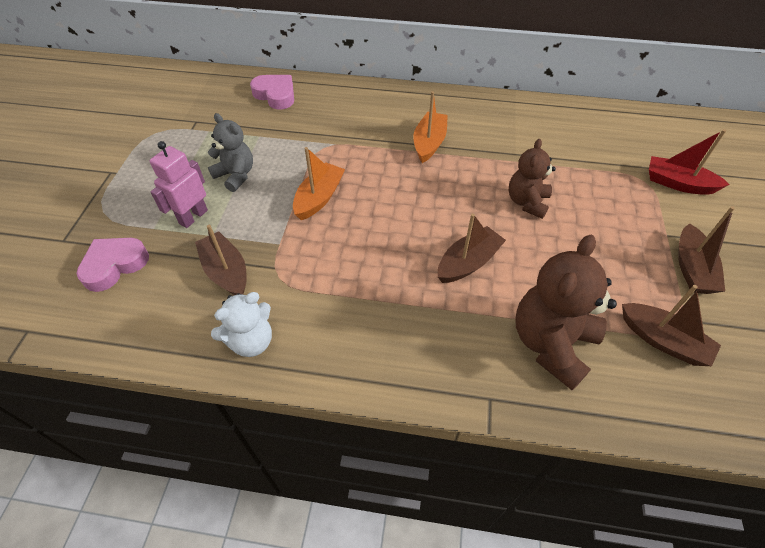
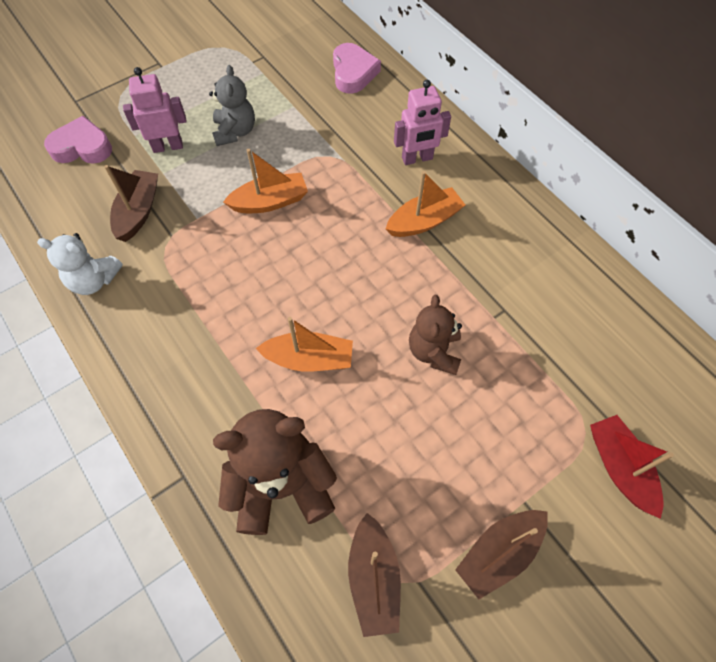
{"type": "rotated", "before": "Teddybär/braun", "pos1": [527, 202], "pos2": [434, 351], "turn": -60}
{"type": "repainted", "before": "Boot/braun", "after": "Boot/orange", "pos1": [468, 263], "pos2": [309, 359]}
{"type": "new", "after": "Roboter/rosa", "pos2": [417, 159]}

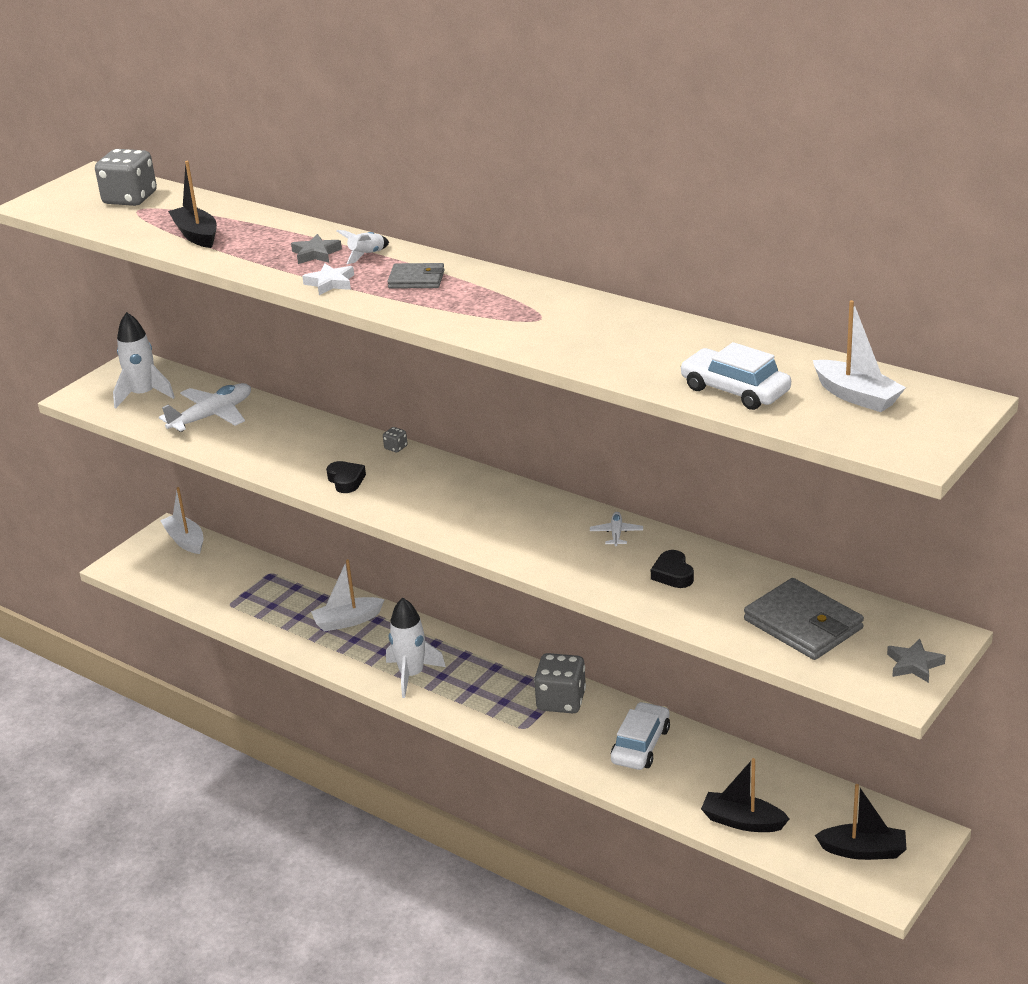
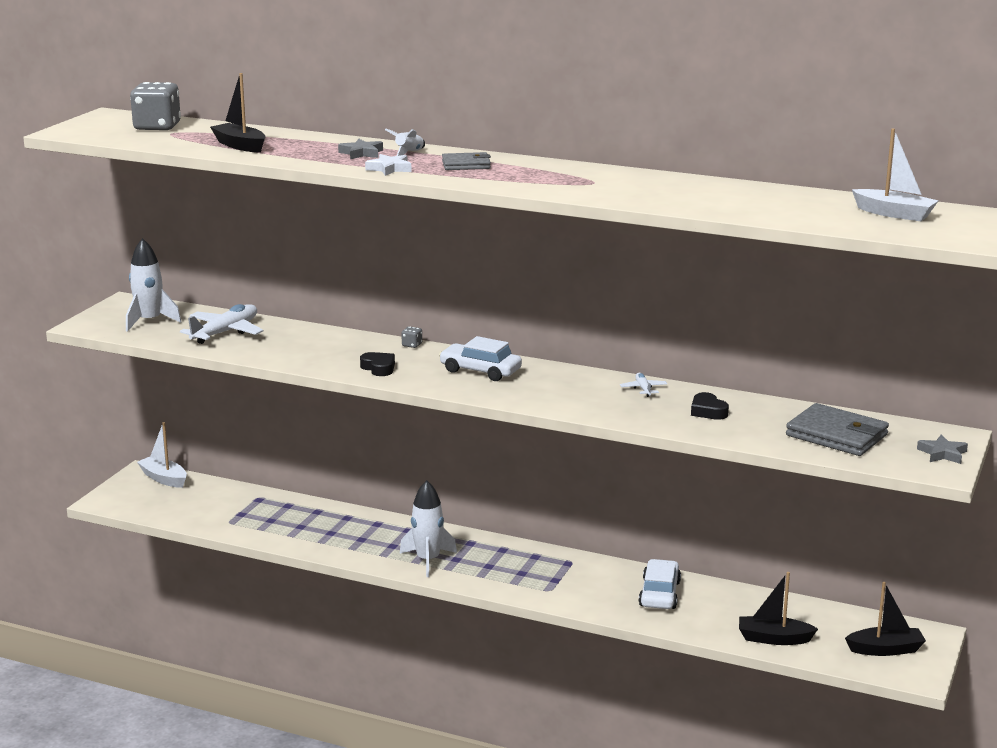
{"type": "shifted", "before": "Auto/weiß", "pos1": [735, 390], "pos2": [480, 371]}
{"type": "gone", "before": "Boot/weiß", "pos1": [347, 621]}
{"type": "gone", "before": "Spielwürfel/grau", "pos1": [561, 701]}

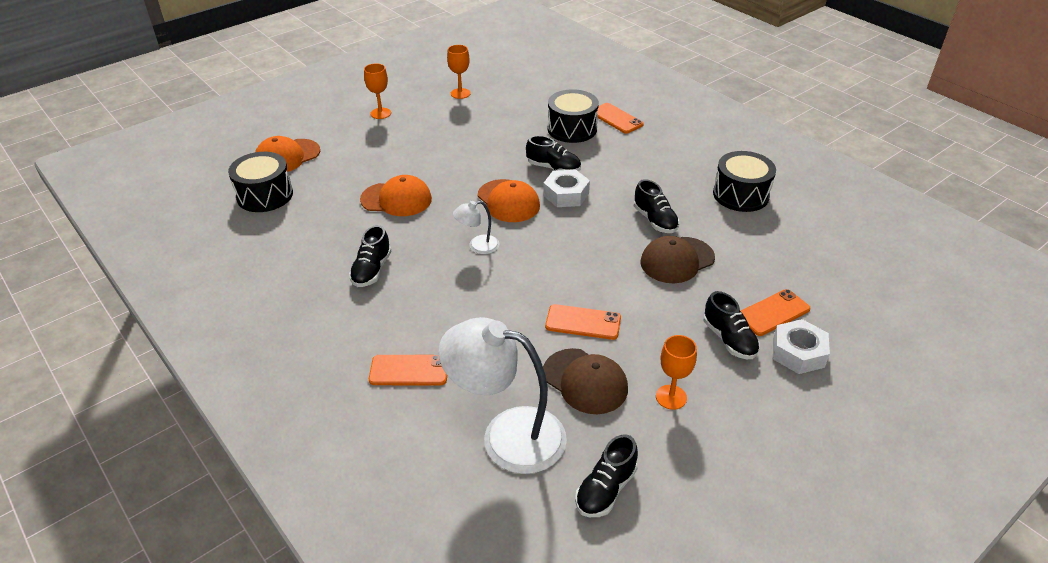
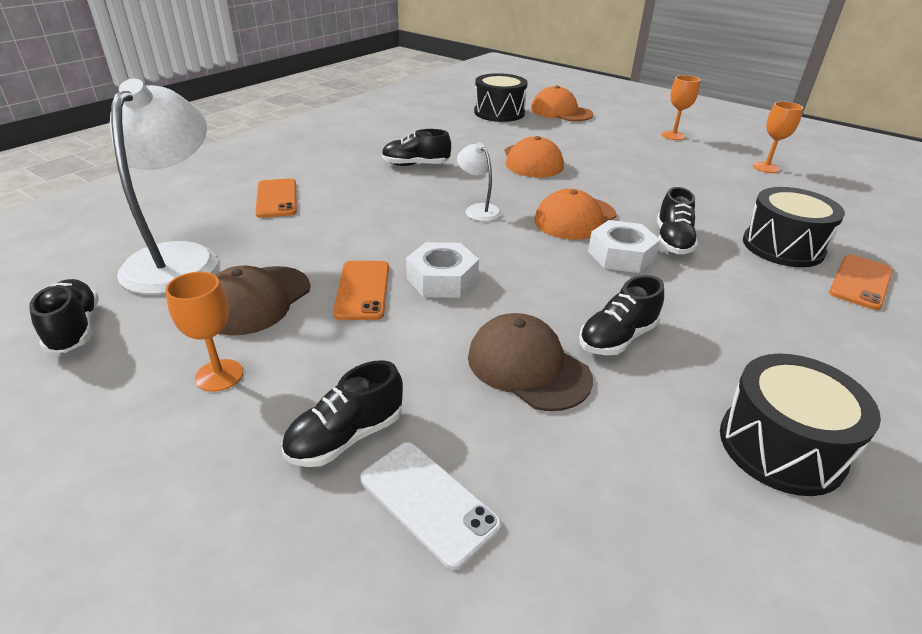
{"type": "repainted", "before": "Handy/orange", "after": "Handy/weiß", "pos1": [773, 313], "pos2": [428, 502]}
{"type": "shifted", "before": "Sechskantmutter/weiß", "pos1": [798, 353], "pos2": [442, 279]}
{"type": "rotated", "before": "Schuh/schwarz", "pos1": [605, 489], "pos2": [74, 329], "turn": 45}

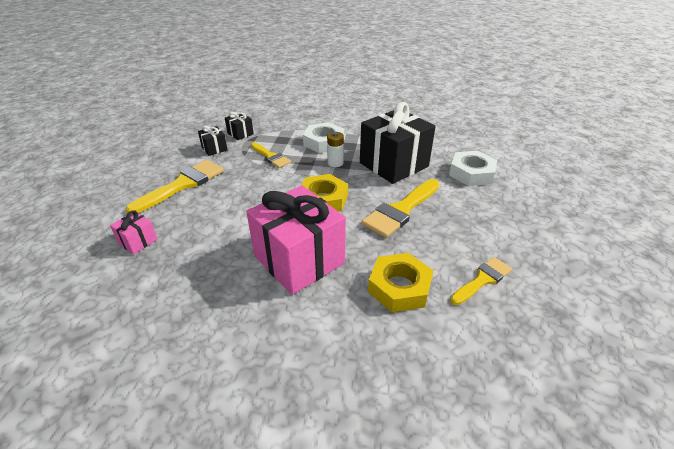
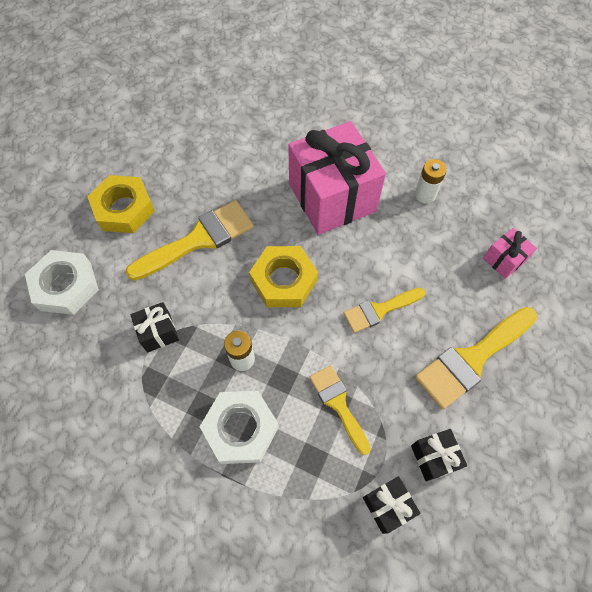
{"type": "scaled", "before": "Geschenk/schwarz", "pos1": [394, 165], "pos2": [158, 332], "scale": 0.43}
{"type": "shifted", "before": "Sechskantmutter/gelb", "pos1": [399, 287], "pos2": [124, 209]}
{"type": "shifted", "before": "Pinsel/gelb", "pos1": [482, 280], "pos2": [379, 310]}
{"type": "new", "after": "Batterie/weiß", "pos2": [425, 195]}

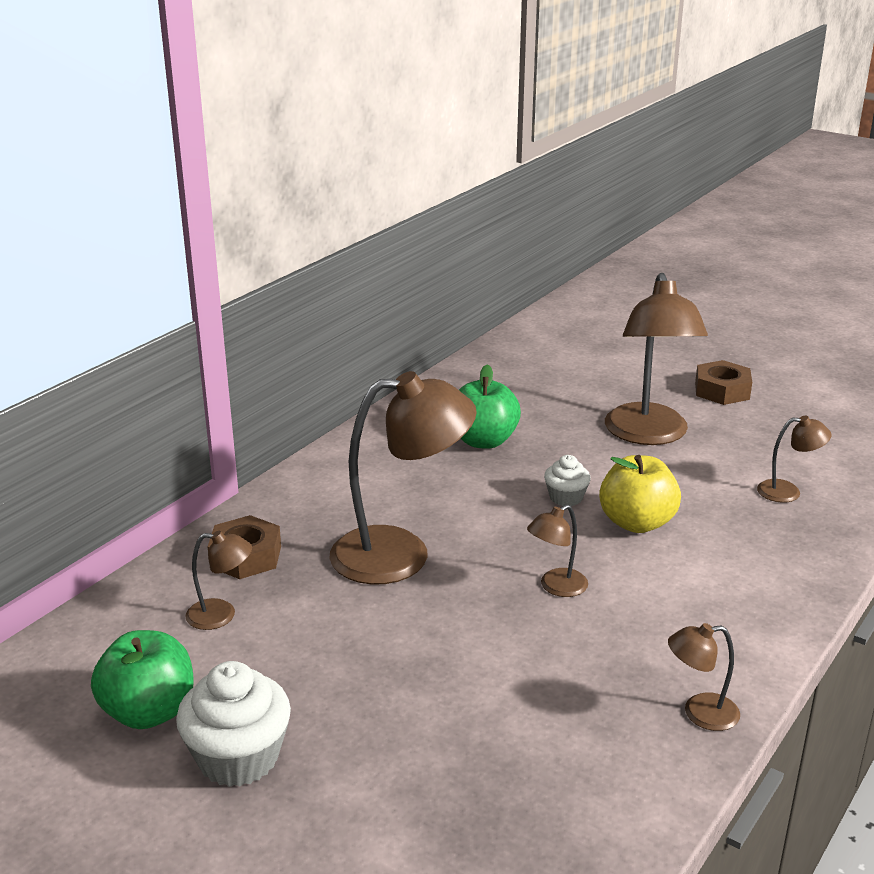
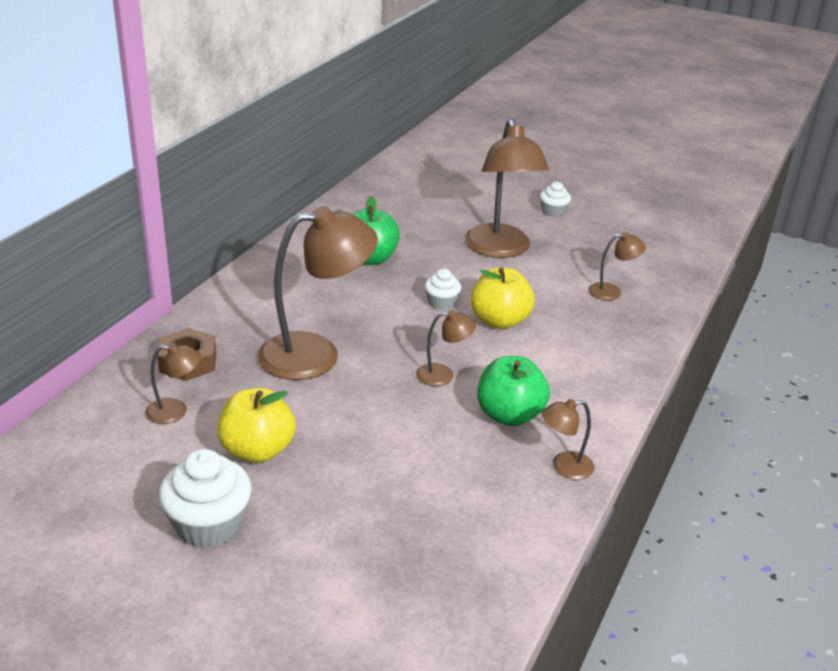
{"type": "swapped", "before": "Sechskantmutter/braun", "after": "Muffin/weiß", "pos1": [722, 390], "pos2": [553, 212]}
{"type": "rotated", "before": "Lampe/braun", "pos1": [556, 587], "pos2": [443, 375], "turn": -135}
{"type": "shifted", "before": "Apfel/grün", "pos1": [149, 712], "pos2": [509, 415]}
{"type": "new", "after": "Apfel/gelb", "pos2": [257, 451]}

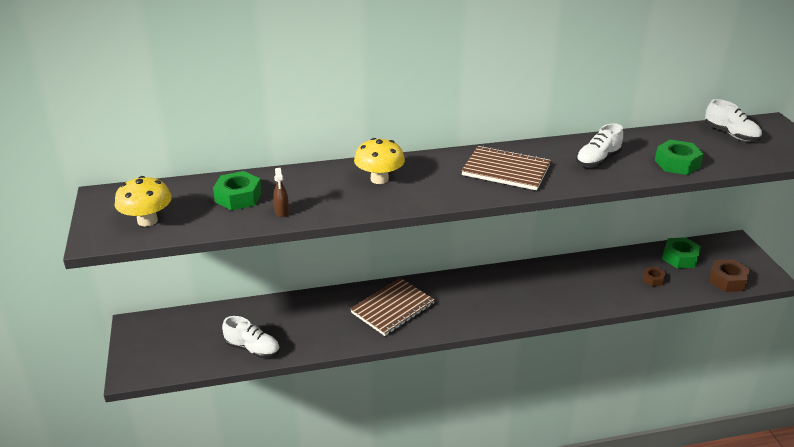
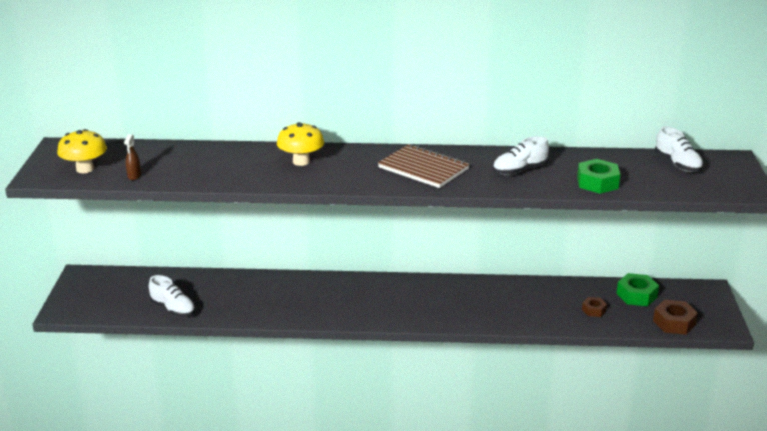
{"type": "shifted", "before": "Sprühflasche/braun", "pos1": [282, 212], "pos2": [134, 176]}
{"type": "gone", "before": "Sechskantmutter/grün", "pos1": [238, 197]}
{"type": "gone", "before": "Notizbuch/braun", "pos1": [392, 308]}

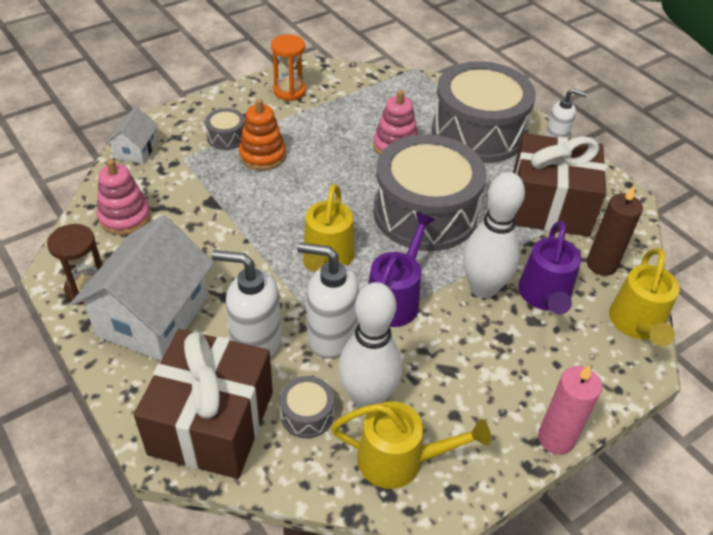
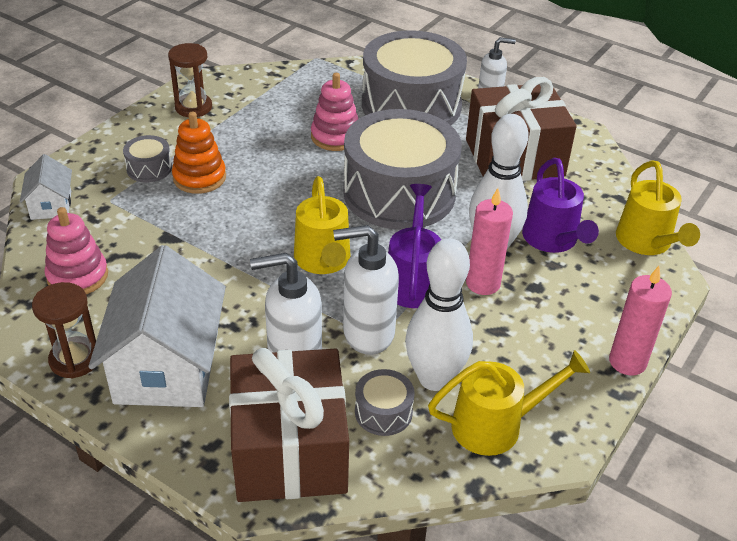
{"type": "repainted", "before": "Sanduhr/orange", "after": "Sanduhr/braun", "pos1": [289, 91], "pos2": [193, 107]}
{"type": "gone", "before": "Kerze/braun", "pos1": [601, 265]}
{"type": "new", "after": "Kerze/rosa", "pos2": [483, 283]}

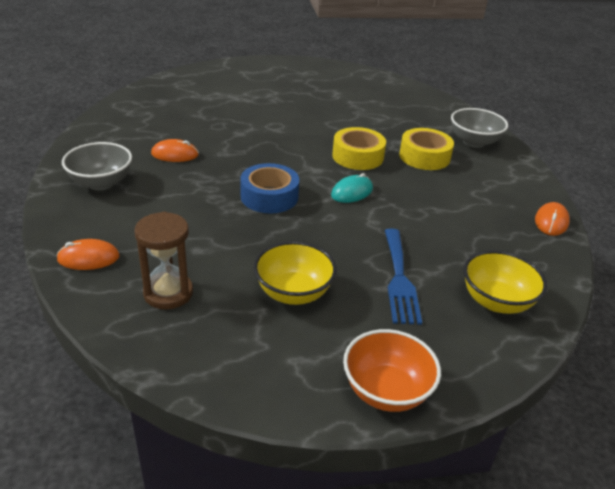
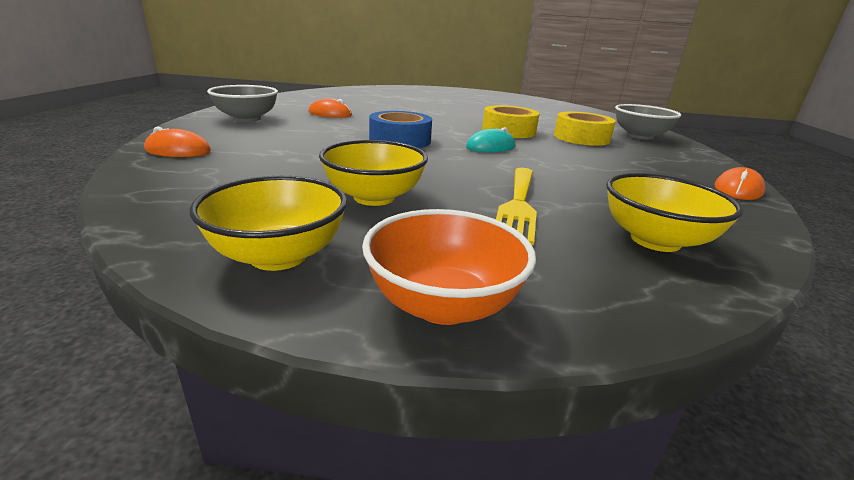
{"type": "gone", "before": "Sanduhr/braun", "pos1": [168, 293]}
{"type": "repainted", "before": "Gabel/blau", "after": "Gabel/gelb", "pos1": [399, 279], "pos2": [518, 205]}
{"type": "new", "after": "Schüssel/gelb", "pos2": [278, 256]}

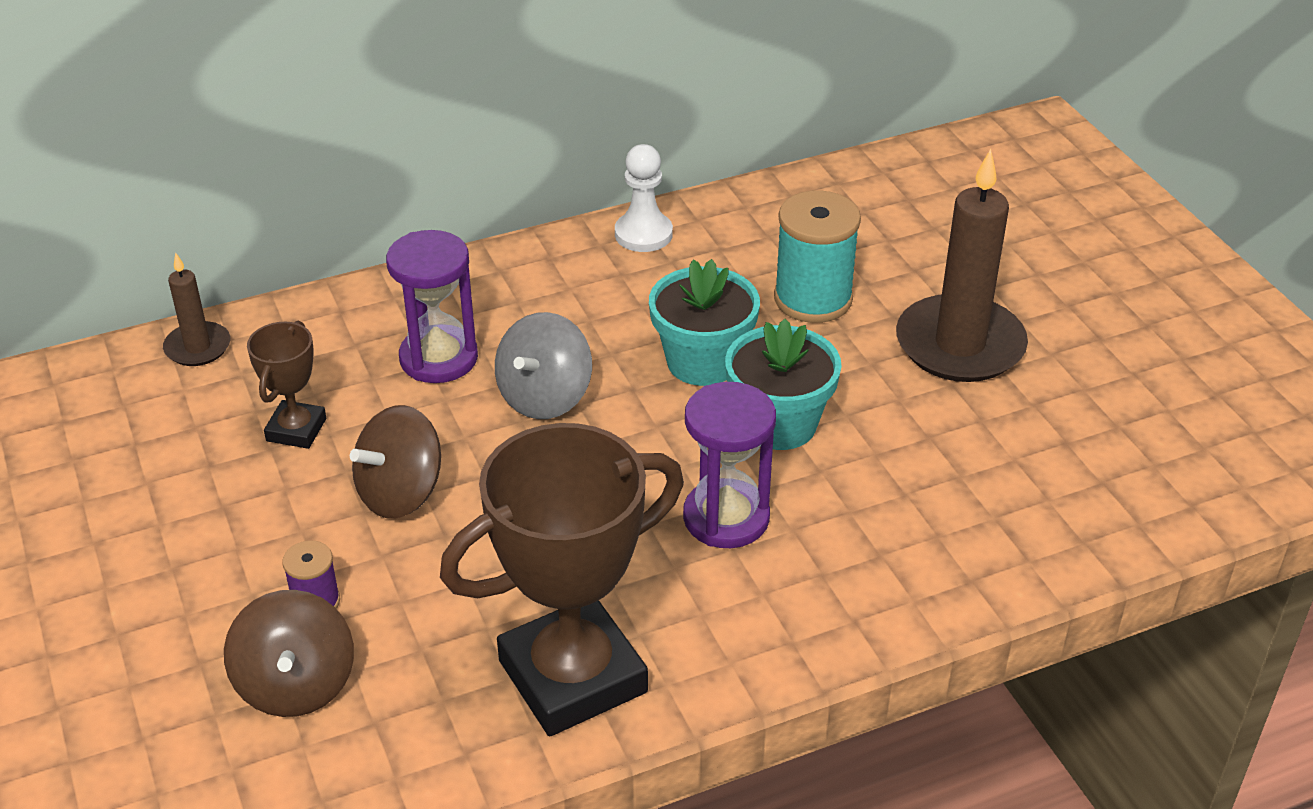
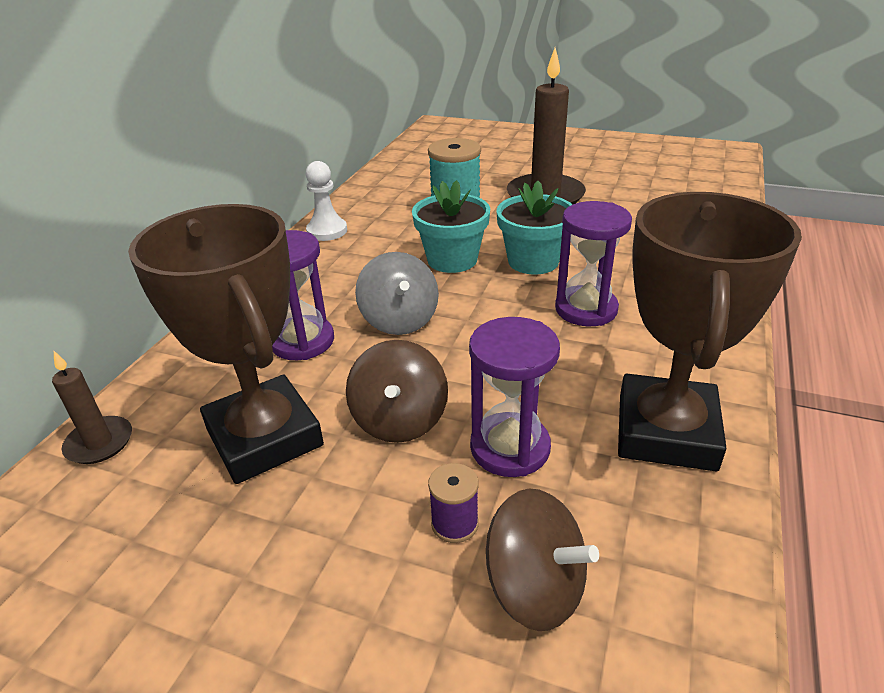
{"type": "scaled", "before": "Pokal/braun", "pos1": [296, 430], "pos2": [264, 437], "scale": 2.08}
{"type": "new", "after": "Sanduhr/lila", "pos2": [510, 448]}

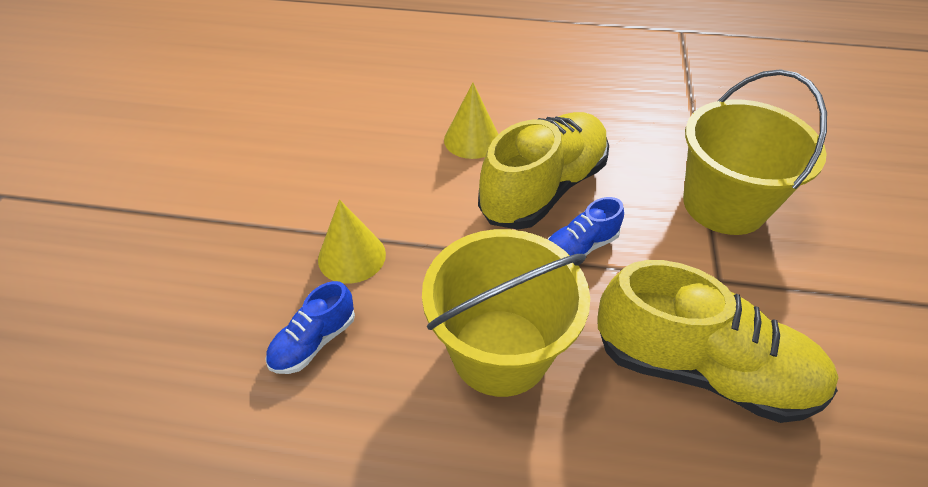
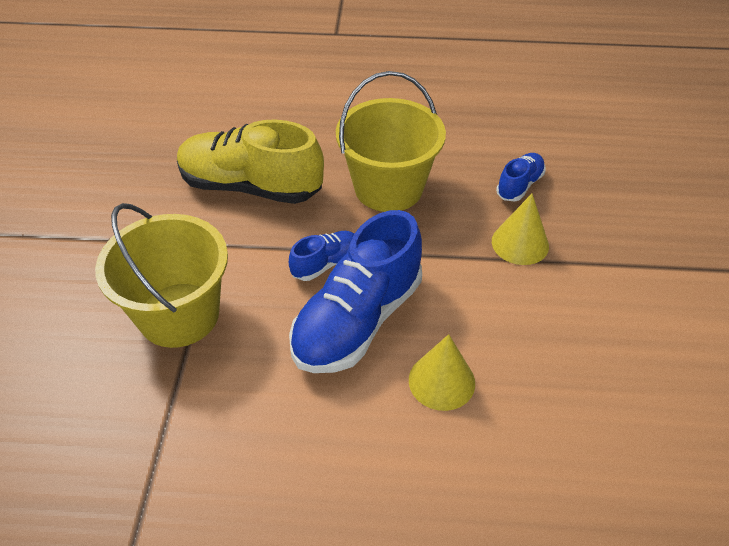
{"type": "repainted", "before": "Schuh/gelb", "after": "Schuh/blau", "pos1": [543, 189], "pos2": [357, 320]}

